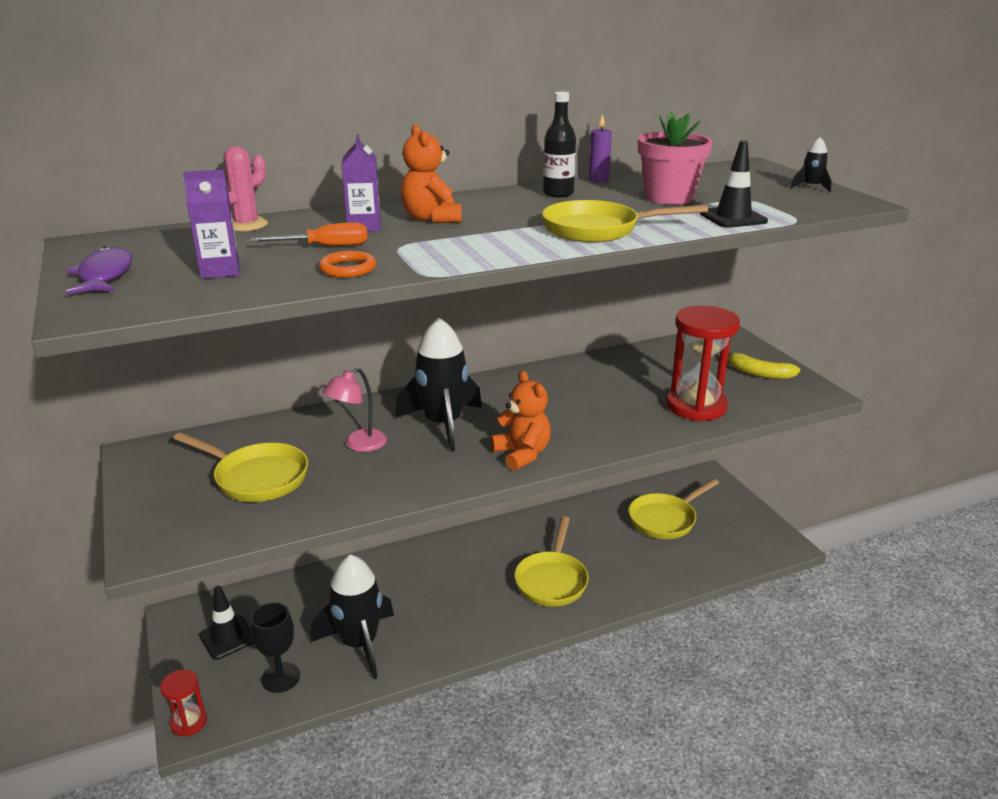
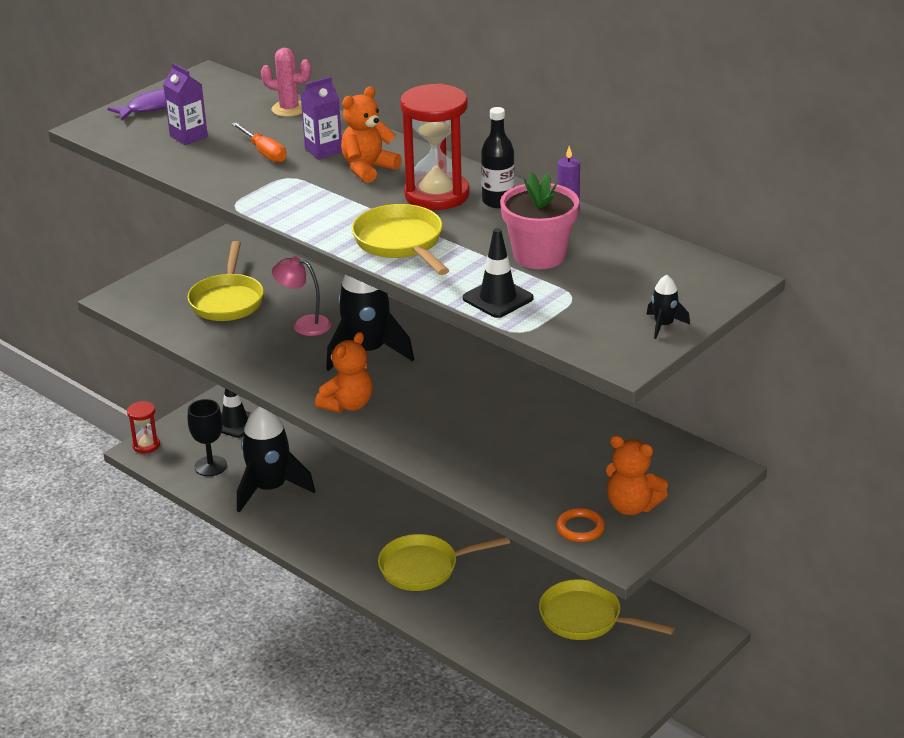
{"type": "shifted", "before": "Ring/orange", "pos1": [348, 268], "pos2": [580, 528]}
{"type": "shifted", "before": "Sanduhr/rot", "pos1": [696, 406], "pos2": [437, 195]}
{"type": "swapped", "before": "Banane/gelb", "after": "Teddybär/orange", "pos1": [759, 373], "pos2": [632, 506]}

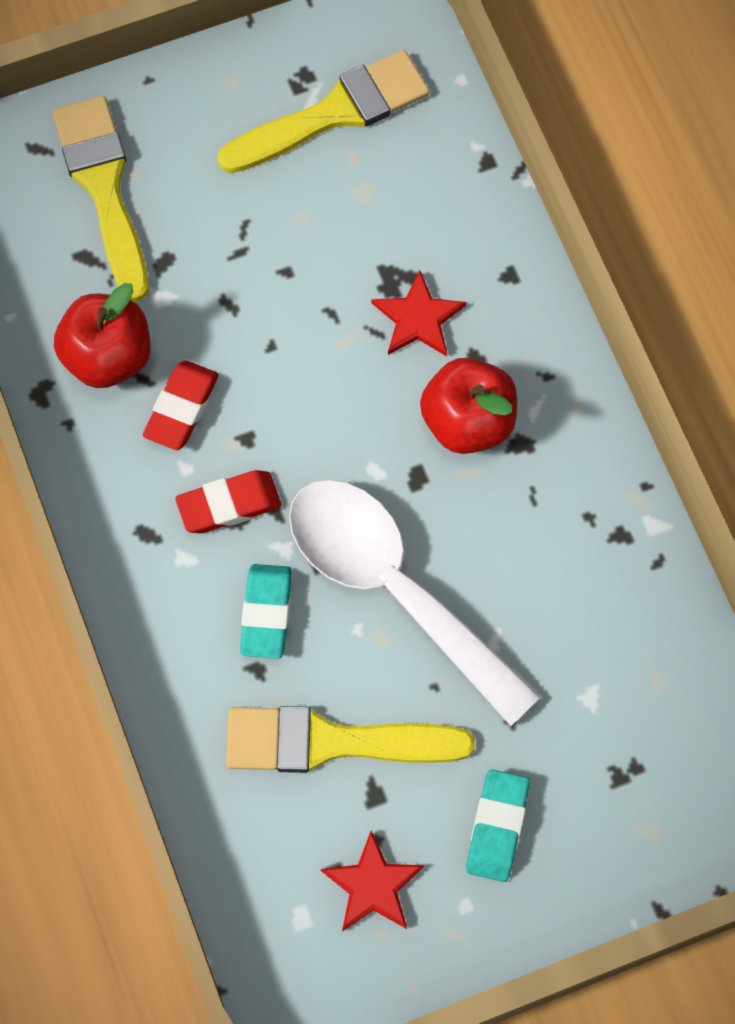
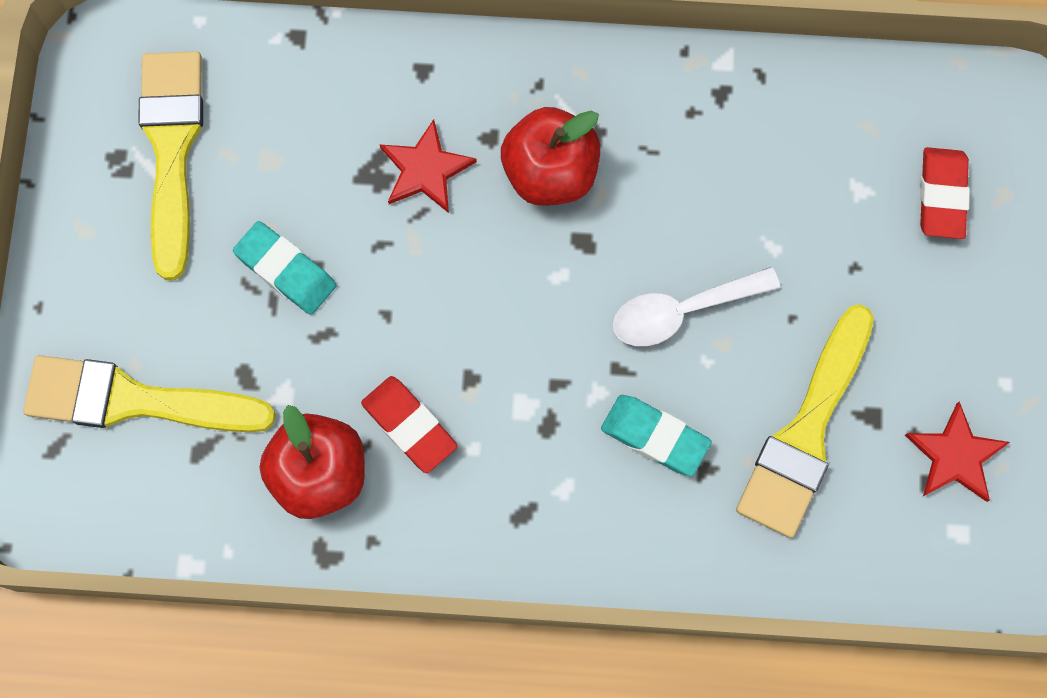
{"type": "shifted", "before": "Radiergummi/rot", "pos1": [229, 505], "pos2": [941, 196]}
{"type": "scaled", "before": "Löffel/weiß", "pos1": [394, 588], "pos2": [682, 311], "scale": 0.54}
{"type": "shifted", "before": "Radiergummi/türkis", "pos1": [497, 827], "pos2": [286, 271]}

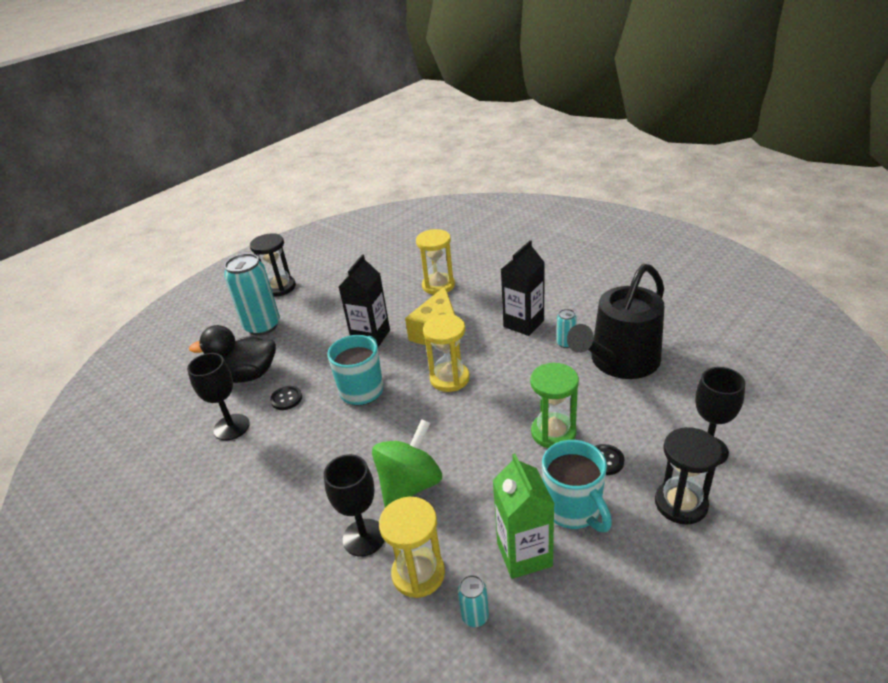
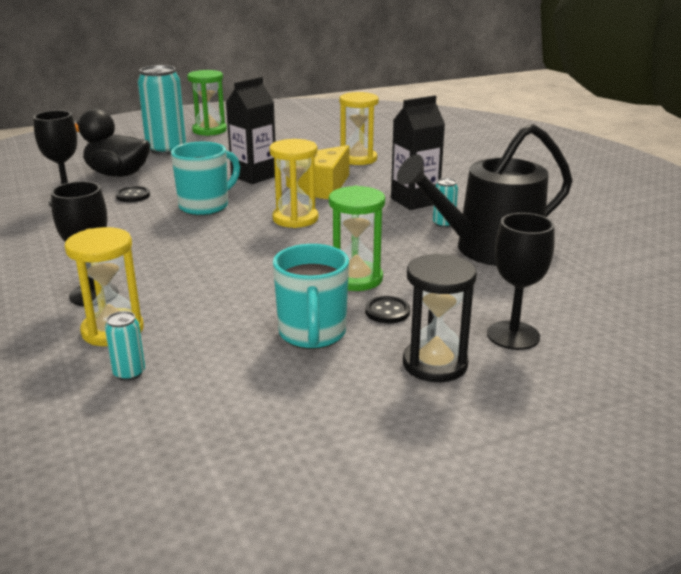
{"type": "repainted", "before": "Sanduhr/schwarz", "after": "Sanduhr/grün", "pos1": [280, 287], "pos2": [209, 130]}
{"type": "gone", "before": "Kreisel/grün", "pos1": [410, 485]}
{"type": "gone", "before": "Getränkekarton/grün", "pos1": [524, 554]}

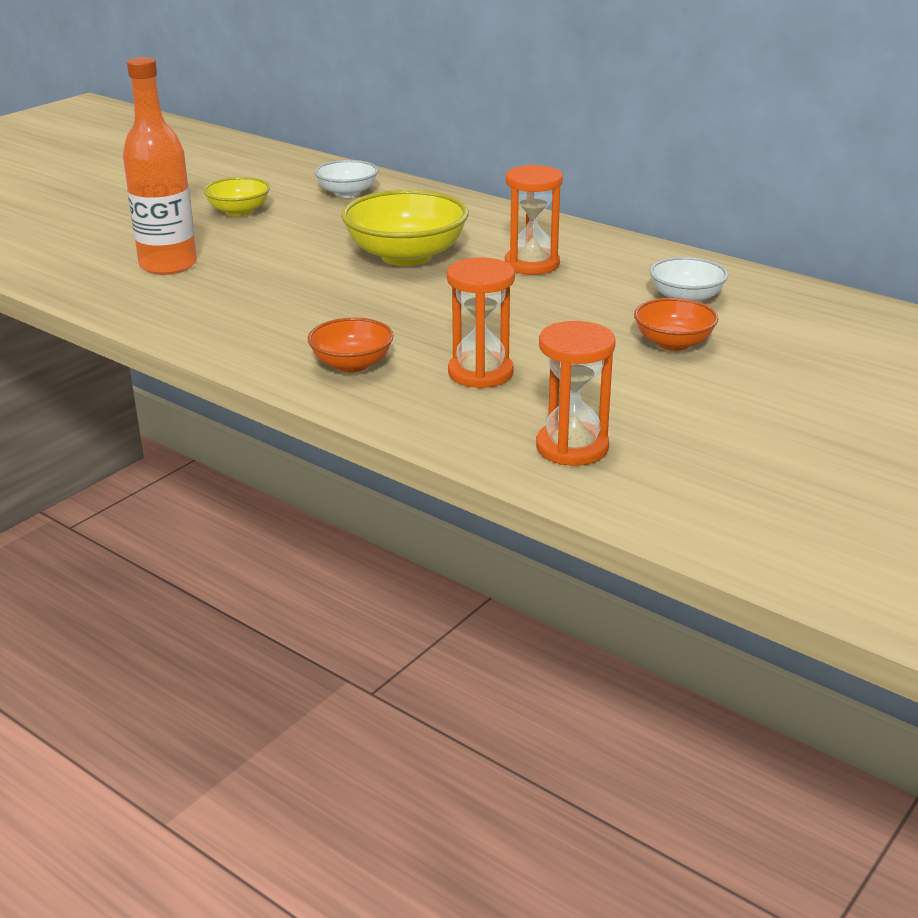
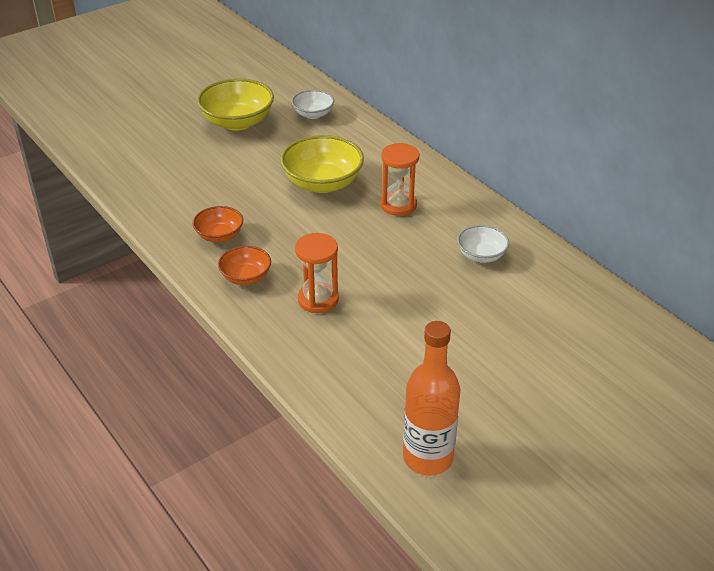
{"type": "shifted", "before": "Flasche/orange", "pos1": [168, 265], "pos2": [428, 457]}
{"type": "scaled", "before": "Schüssel/gelb", "pos1": [239, 211], "pos2": [237, 122], "scale": 1.75}
{"type": "shifted", "before": "Schüssel/orange", "pos1": [673, 343], "pos2": [219, 235]}
{"type": "gone", "before": "Sanduhr/orange", "pos1": [572, 447]}

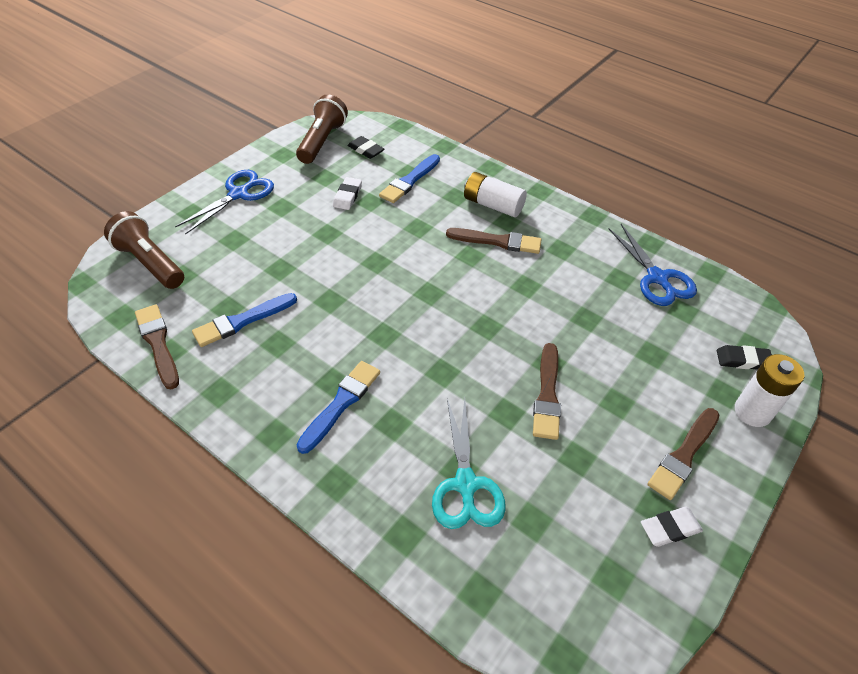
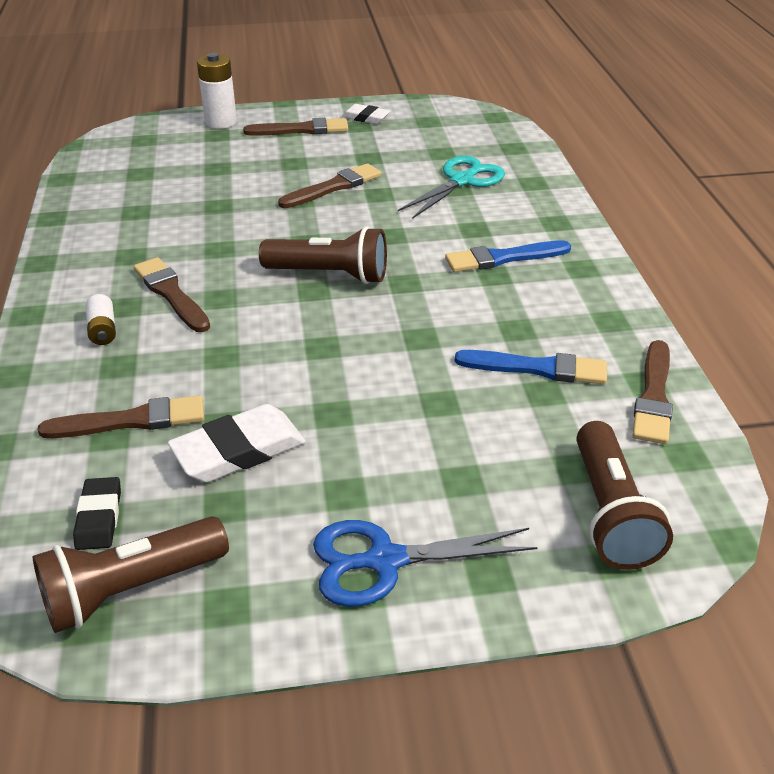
{"type": "repainted", "before": "Pinsel/blau", "after": "Pinsel/braun", "pos1": [409, 181], "pos2": [131, 420]}
{"type": "scaled", "before": "Batterie/weiß", "pos1": [493, 205], "pos2": [103, 330], "scale": 0.59}
{"type": "scaled", "before": "Radiergummi/weiß", "pos1": [347, 196], "pos2": [238, 450], "scale": 1.66}
{"type": "gone", "before": "Schere/blau", "pos1": [657, 278]}
{"type": "gone", "before": "Radiergummi/schwarz", "pos1": [743, 360]}
{"type": "new", "after": "Taschenlampe/braun", "pos2": [329, 274]}

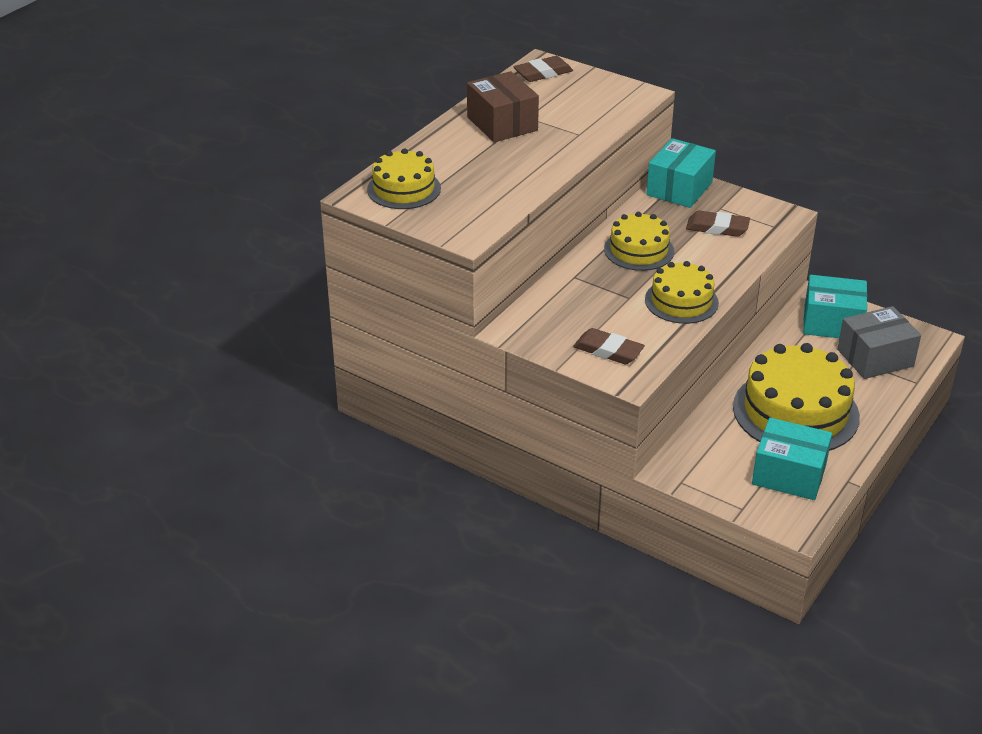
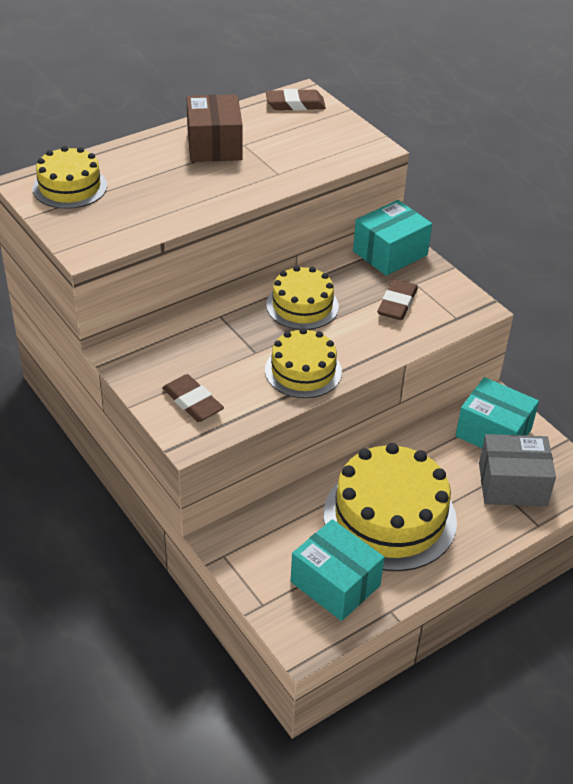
{"type": "rotated", "before": "Radiergummi/braun", "pos1": [717, 228], "pos2": [397, 303], "turn": 75}

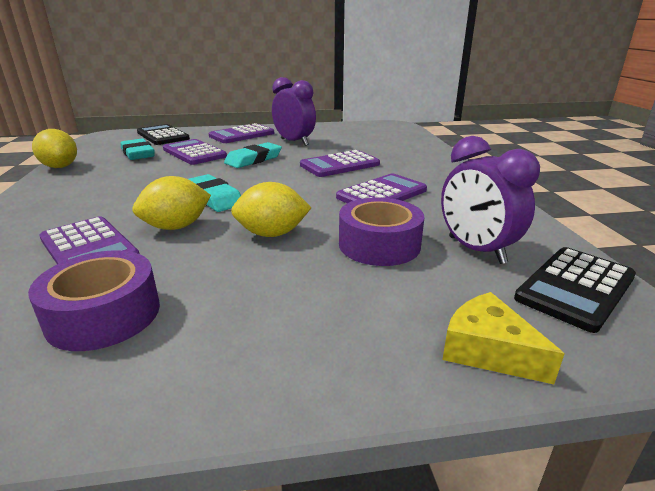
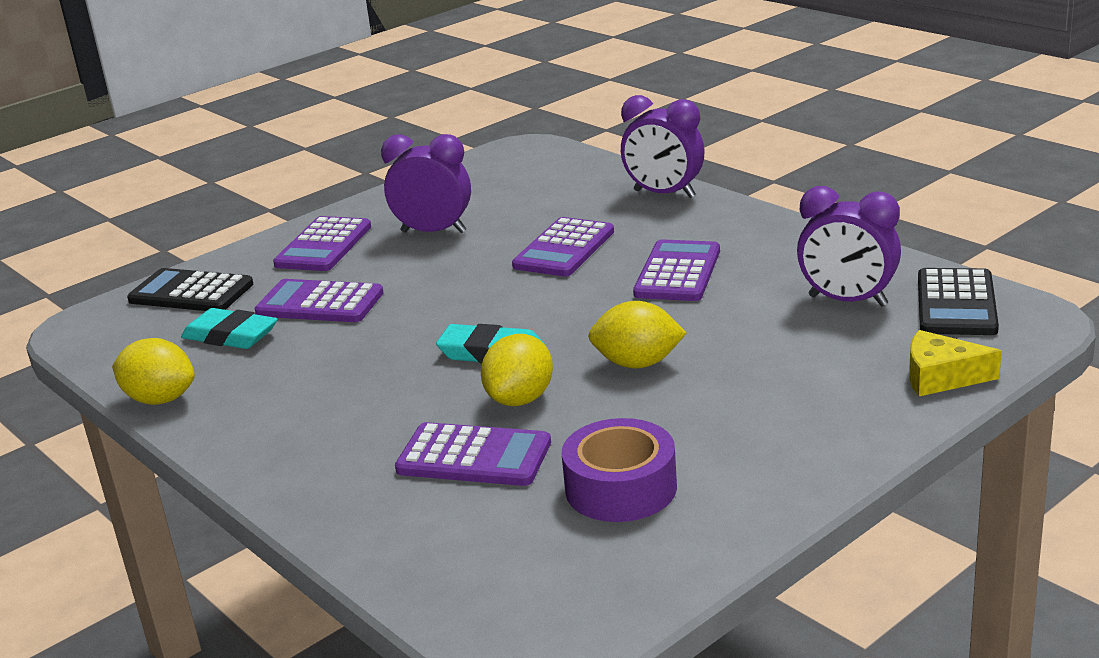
{"type": "gone", "before": "Radiergummi/türkis", "pos1": [253, 159]}
{"type": "rotated", "before": "Zitrone/gelb", "pos1": [272, 234], "pos2": [637, 363], "turn": 45}
{"type": "gone", "before": "Klebeband/lila", "pos1": [379, 245]}
{"type": "new", "after": "Wecker/lila", "pos2": [664, 194]}

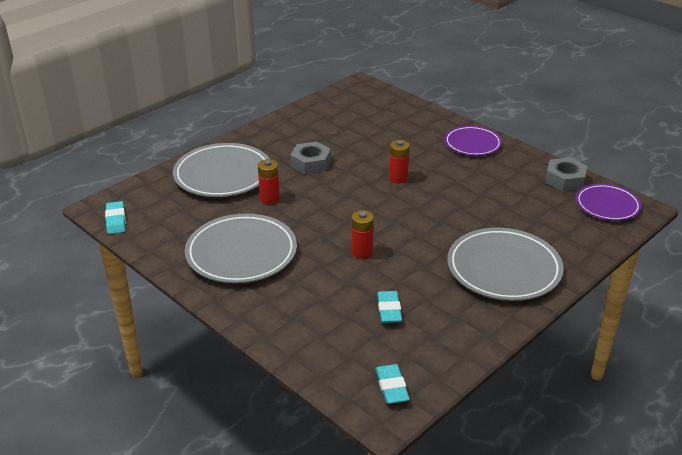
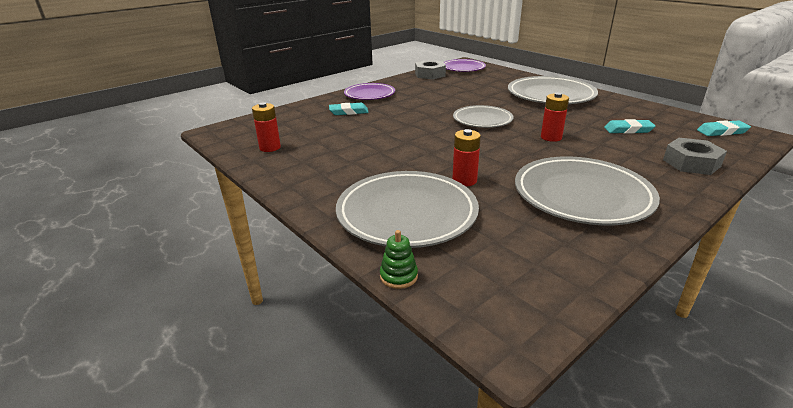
{"type": "shifted", "before": "Batterie/rot", "pos1": [398, 178], "pos2": [270, 147]}
{"type": "shifted", "before": "Sechskantmutter/grau", "pos1": [311, 163], "pos2": [691, 163]}
{"type": "shifted", "before": "Radiergummi/türkis", "pos1": [116, 220], "pos2": [349, 112]}
{"type": "new", "after": "Teller/grau", "pos2": [482, 120]}
{"type": "new", "after": "Stapelspielzeug/grün", "pos2": [398, 276]}

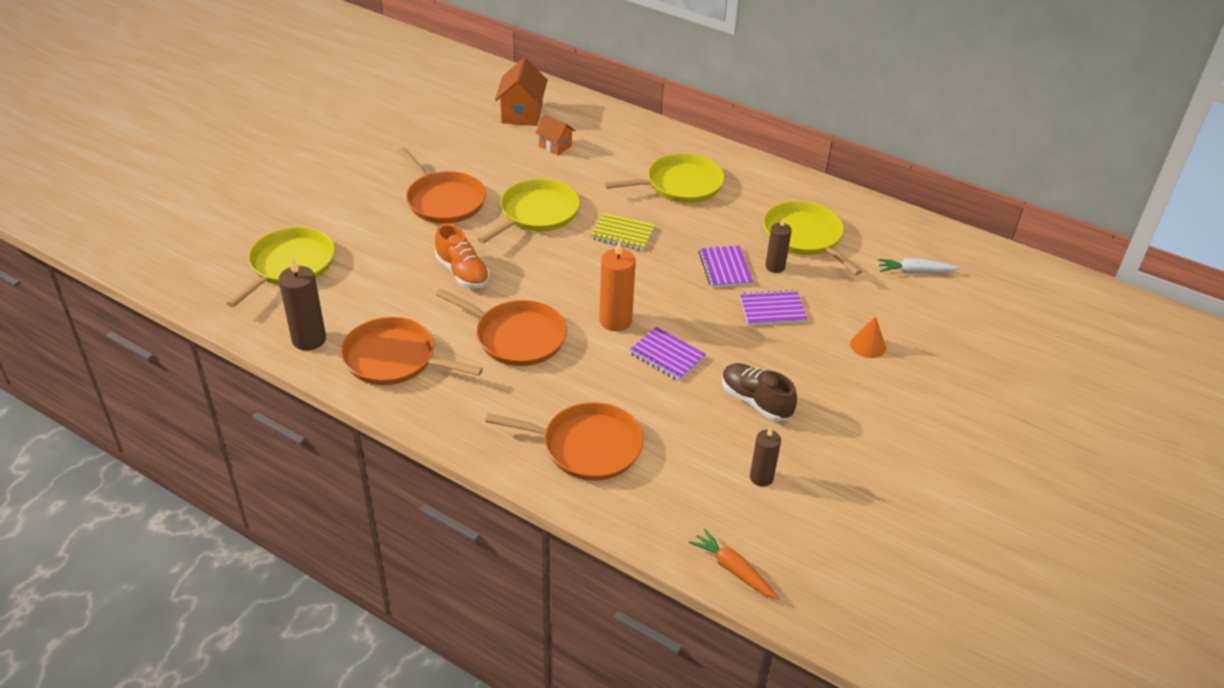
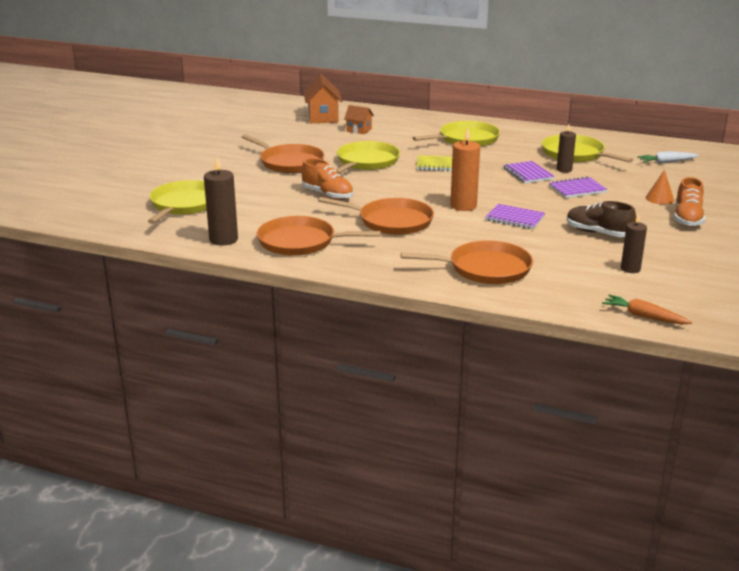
{"type": "new", "after": "Schuh/orange", "pos2": [687, 219]}

